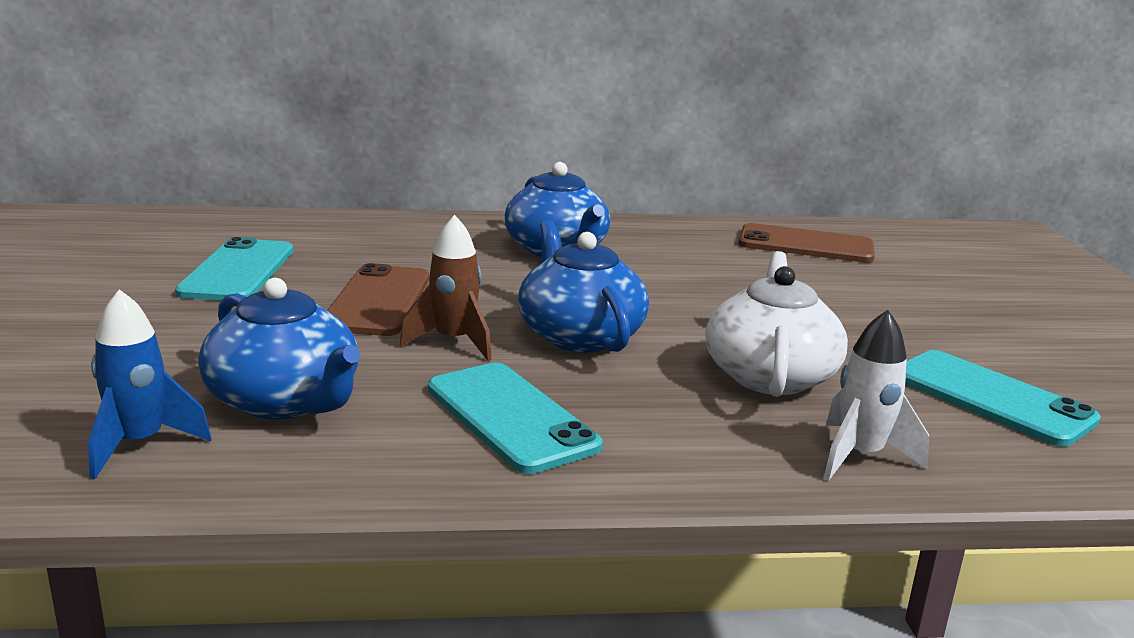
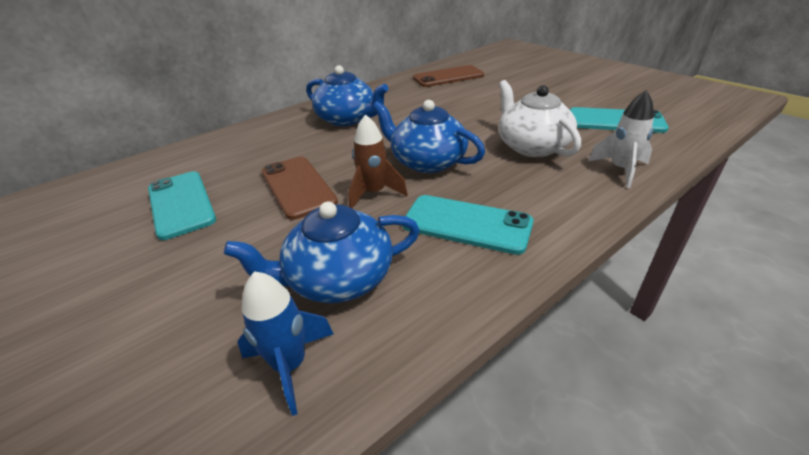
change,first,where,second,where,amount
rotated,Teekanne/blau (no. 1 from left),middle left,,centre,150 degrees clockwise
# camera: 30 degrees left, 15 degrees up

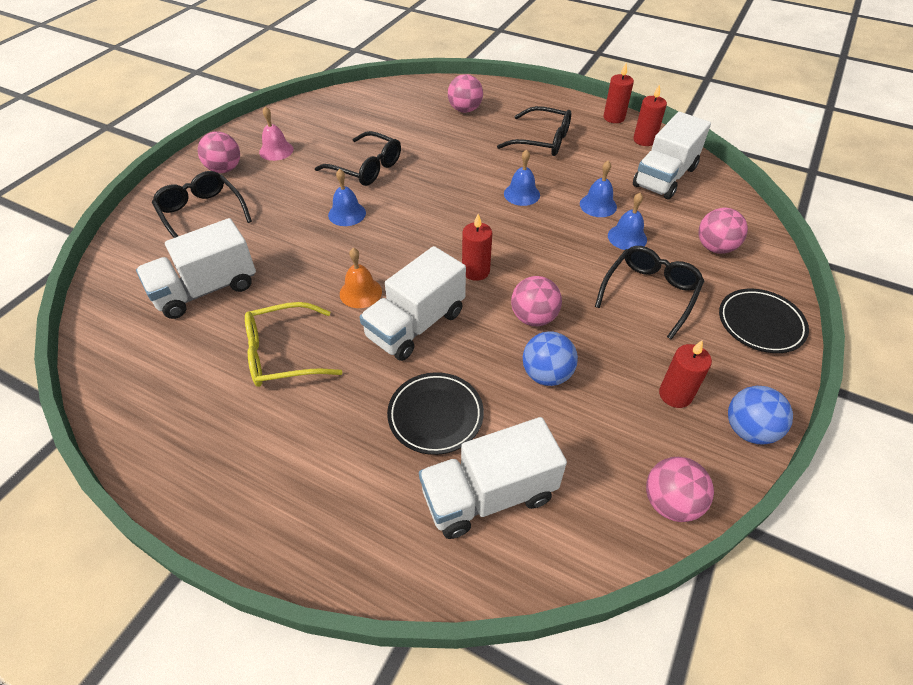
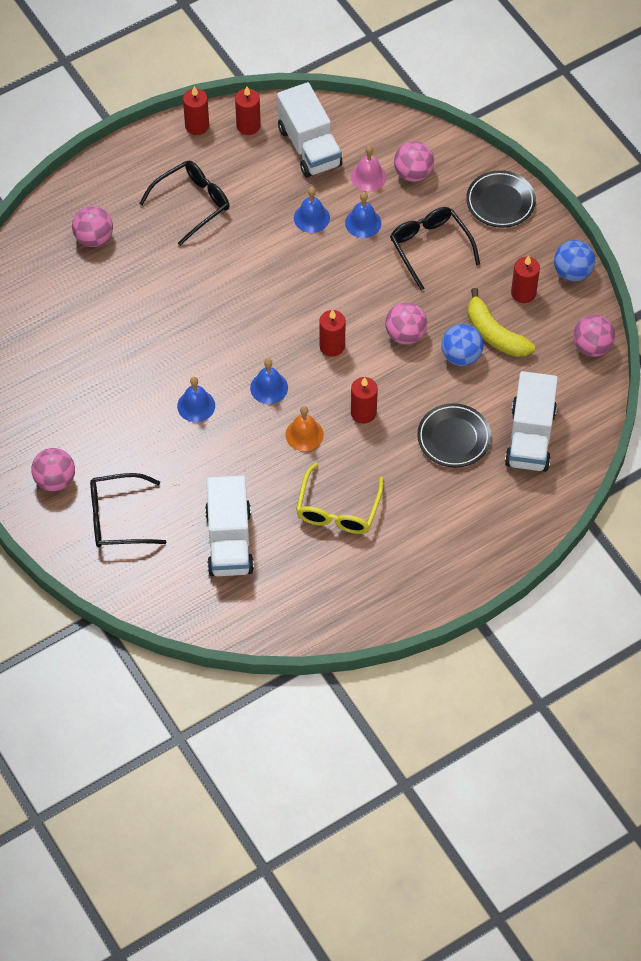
change,first,where,second,where,amount
shifted,Glocke/blau (no. 2 from left),top centre,,centre,
shifted,Glocke/rosa,top left,,top centre,
swapped,Lastwagen/weiß (no. 2 from left),centre,Kerze/rot (no. 4 from left),centre,
new,,,Banane/gelb,middle right,
gone,Brille/schwarz (no. 2 from left),top centre,,,
# camera: 60 degrees left, 10 degrees up

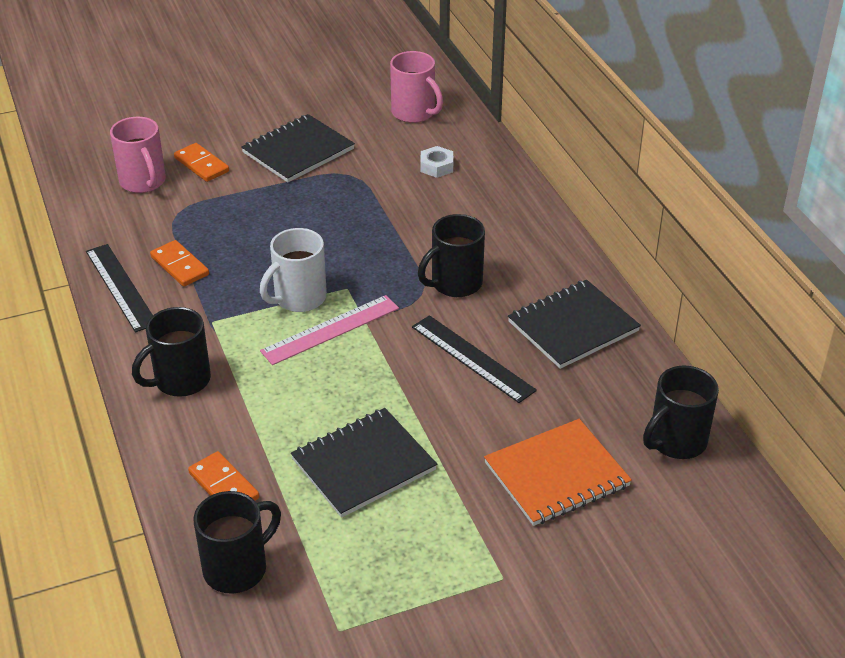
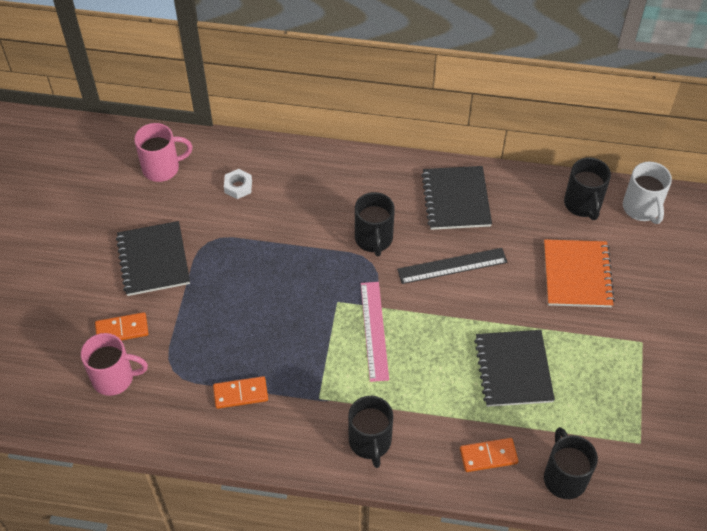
change,first,where,second,where,amount
shifted,Tasse/weiß,centre,,middle right,
gone,Lineal/schwarz (no. 1 from left),middle left,,,
# camera: 60 degrees left, 15 degrees up

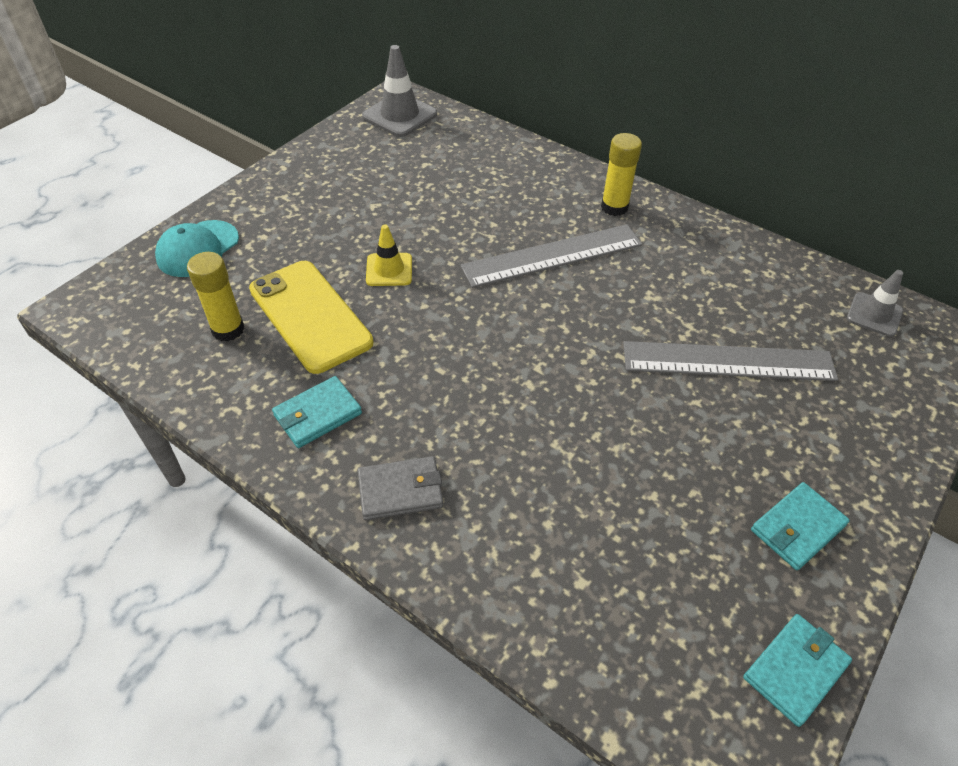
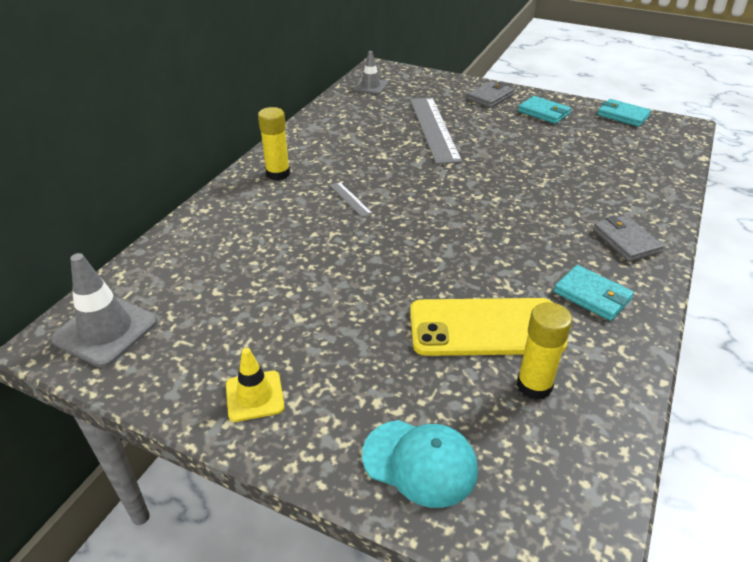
change,first,where,second,where,amount
shifted,Leitkegel/gelb,top centre,,bottom centre,
scaled,Lineal/grau (no. 1 from left),centre,,centre,x0.42
rotated,Handy/gelb,middle left,,centre,45 degrees clockwise
new,,,Geldbörse/grau (no. 1 from left),top centre,
# camera: 100 degrees left, 10 degrees down

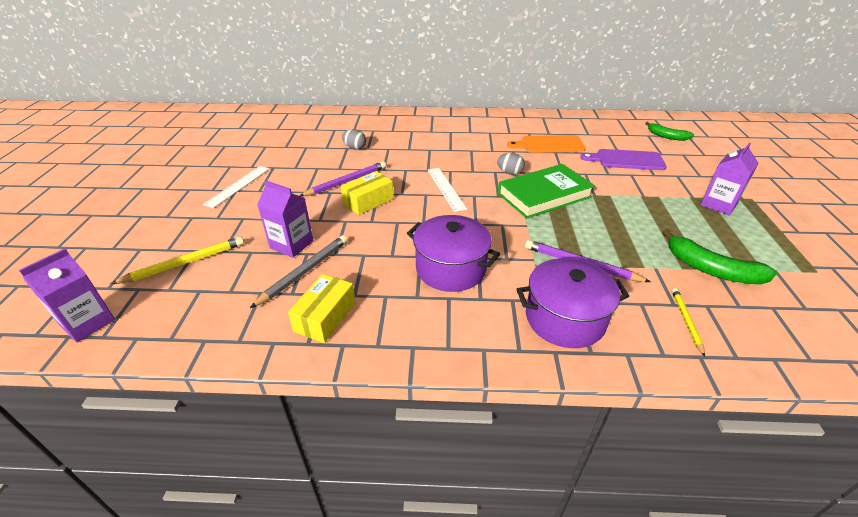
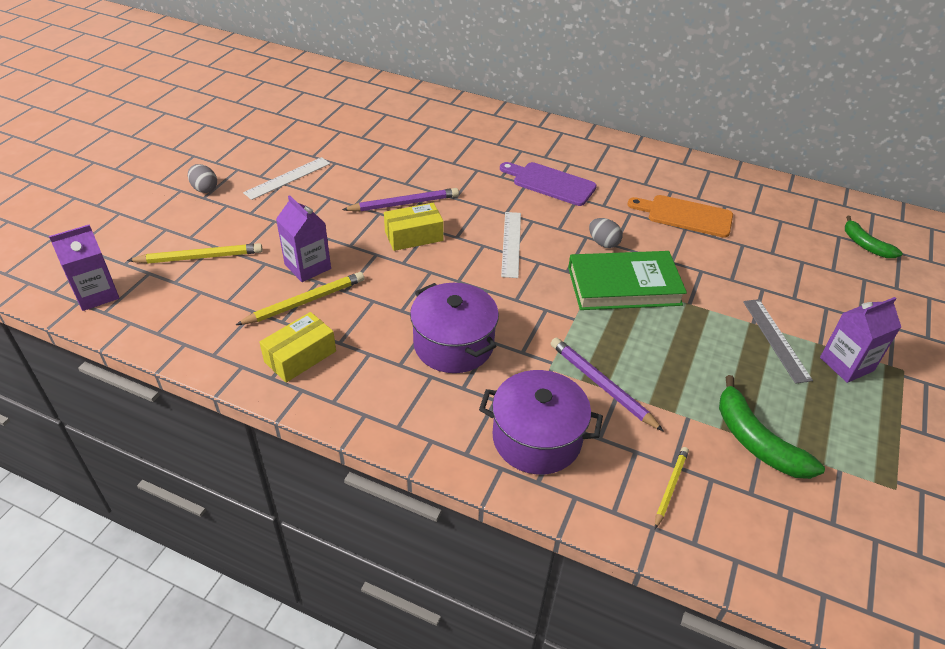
change,first,where,second,where,amount
shifted,Ei/grau (no. 1 from left),top centre,,top left,
repainted,Bleistift/grau,centre,Bleistift/gelb (no. 2 from left),middle left,
shifted,Schneidebrett/lila,top right,,top centre,
new,,,Lineal/grau,middle right,
# camera: 20 degrees right, 5 degrees up

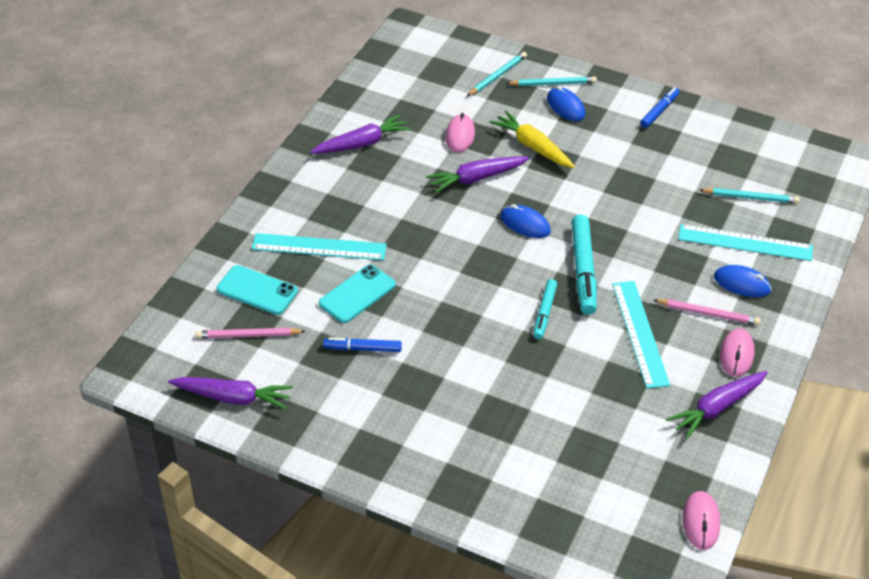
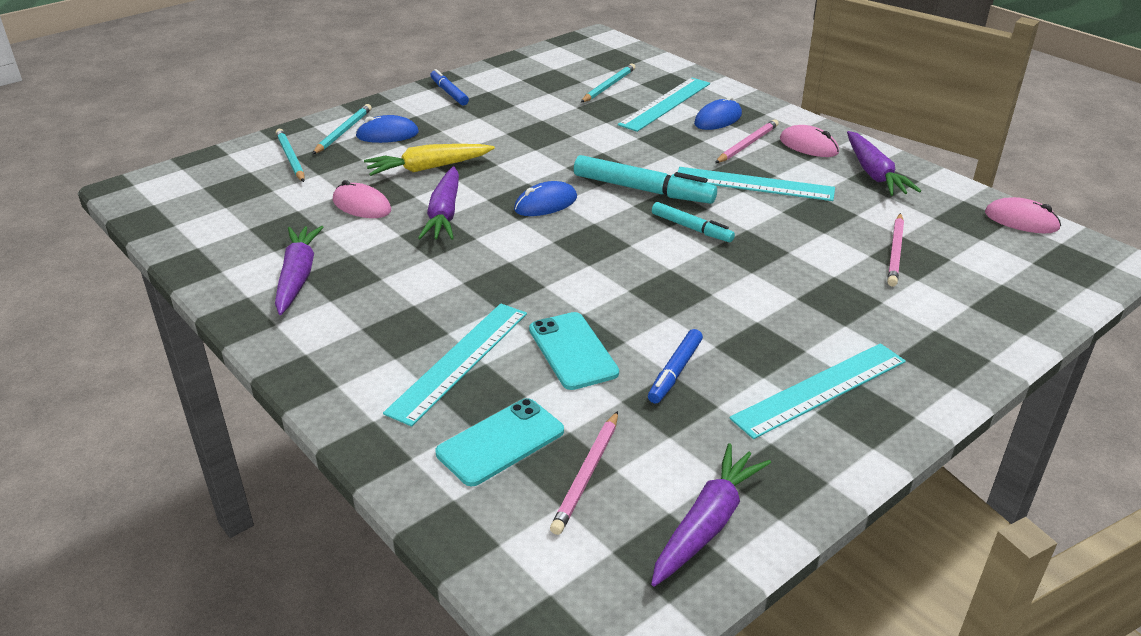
change,first,where,second,where,amount
new,,,Lineal/türkis (no. 4 from left),middle right,
new,,,Bleistift/rosa (no. 3 from left),middle right,
# camera: 65 degrees left, 10 degrees down

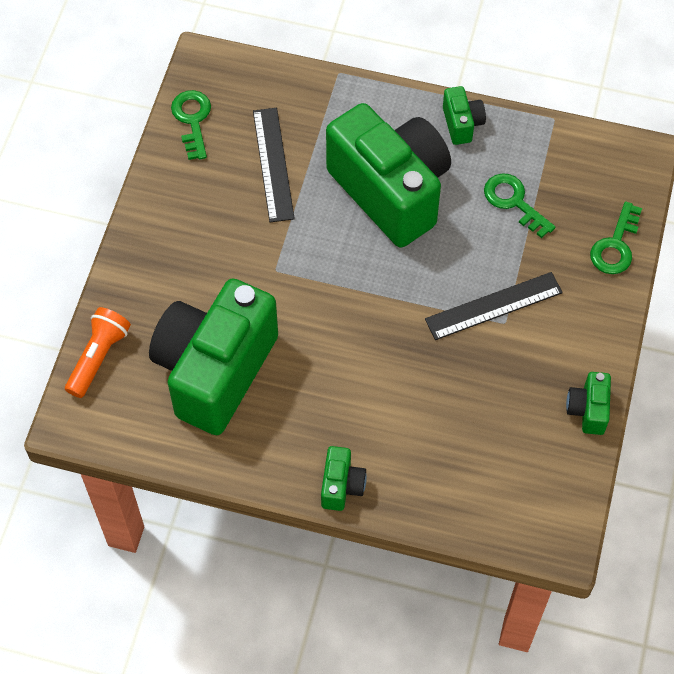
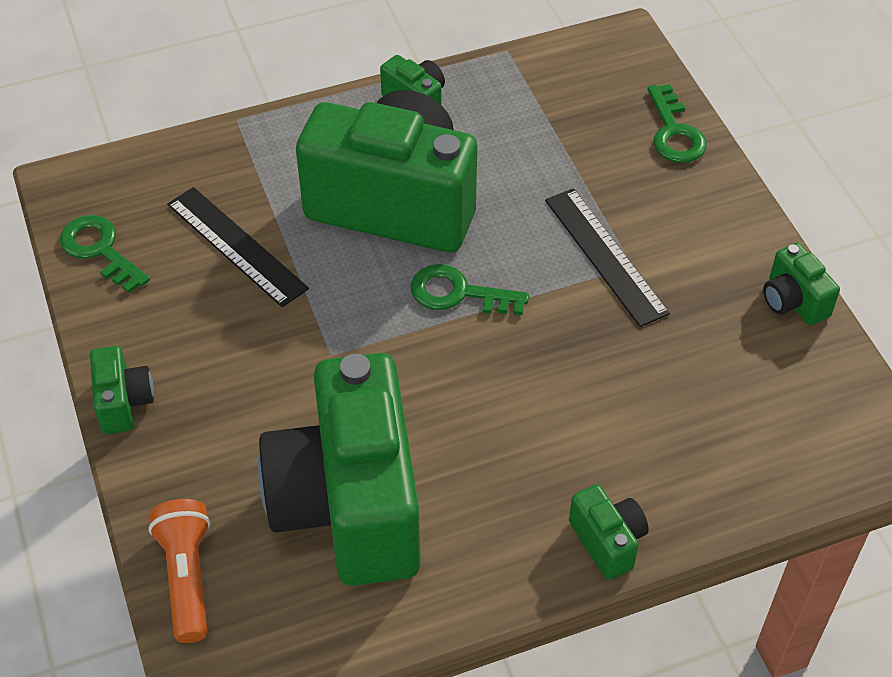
change,first,where,second,where,amount
new,,,Kamera/grün (no. 1 from left),middle left,
shifted,Schlüssel/grün (no. 2 from left),top right,,centre,
rotated,Lineal/schwarz (no. 2 from left),middle right,,middle right,60 degrees counterclockwise
# camera: 35 degrees left, 10 degrees down

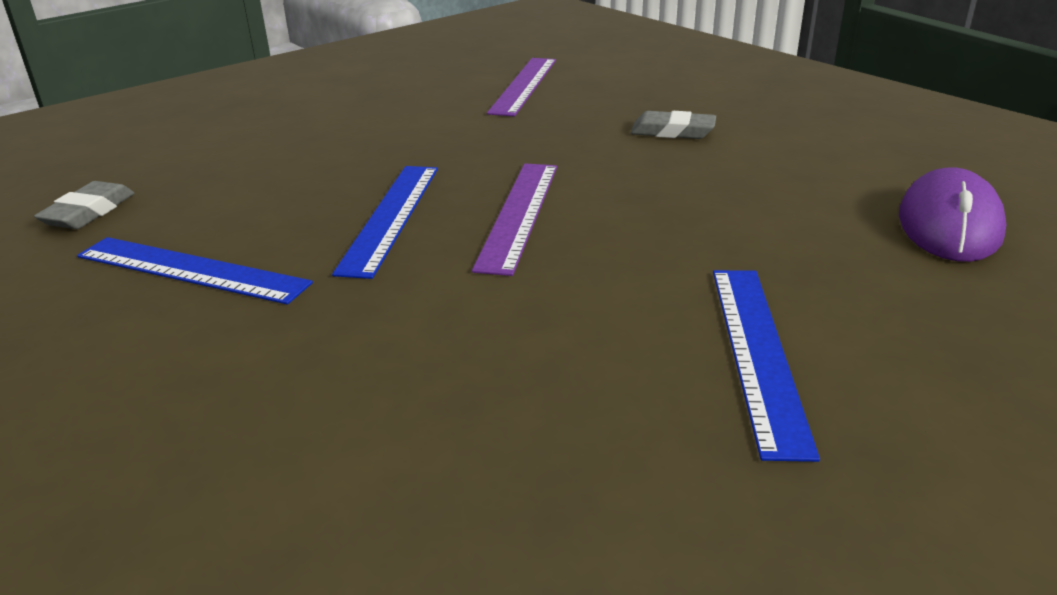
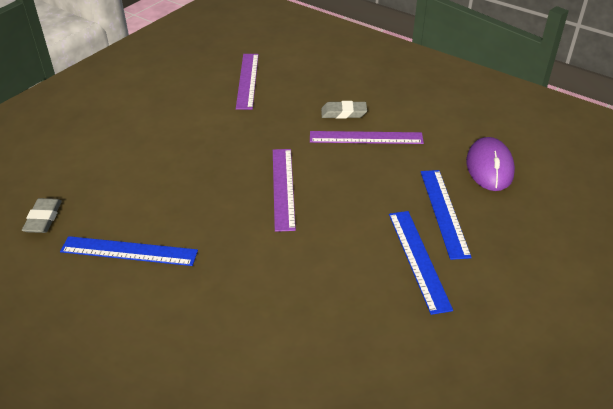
change,first,where,second,where,amount
new,,,Lineal/lila (no. 3 from left),centre,
shifted,Lineal/blau (no. 2 from left in the first image),centre,Lineal/blau (no. 3 from left),middle right,
# camera: 15 degrees left, 10 degrees up

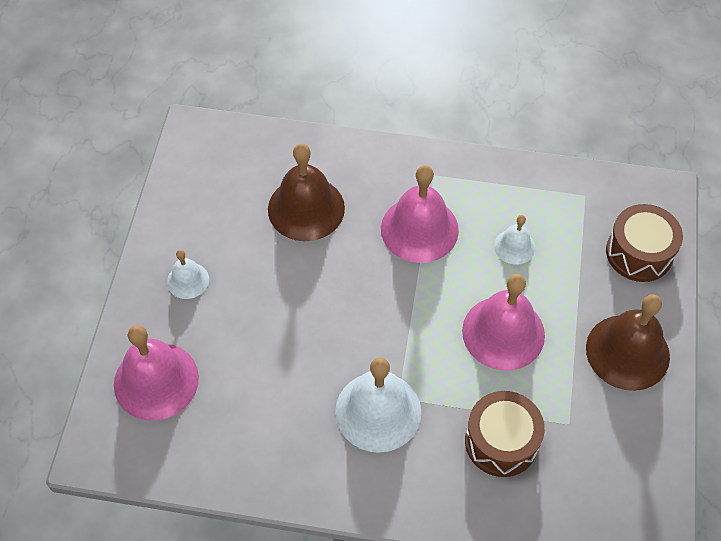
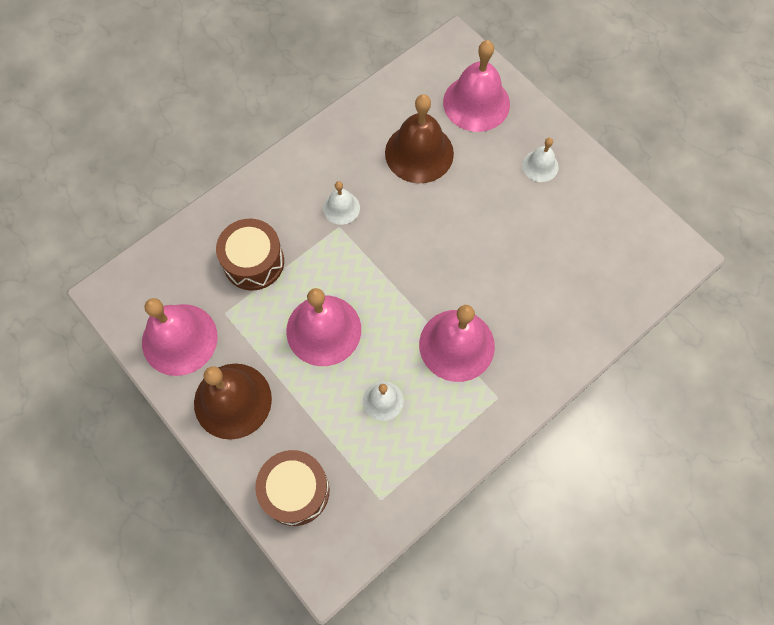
change,first,where,second,where,amount
new,,,Glocke/rosa (no. 1 from left),middle left,
scaled,Glocke/weiß (no. 2 from left in the first image),bottom centre,Glocke/weiß (no. 1 from left),top centre,x0.52
shifted,Glocke/braun (no. 1 from left in the first image),centre,Glocke/braun (no. 2 from left),top centre,
# camera: 130 degrees right, 10 degrees up

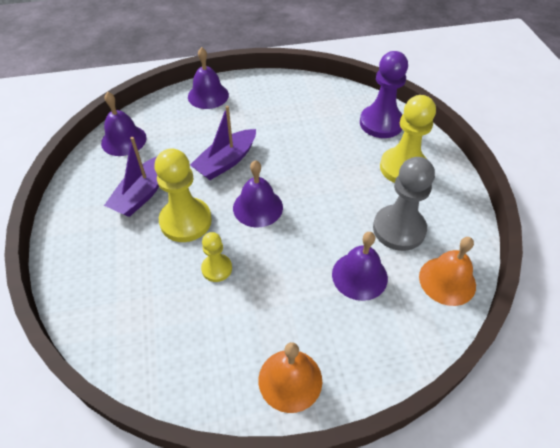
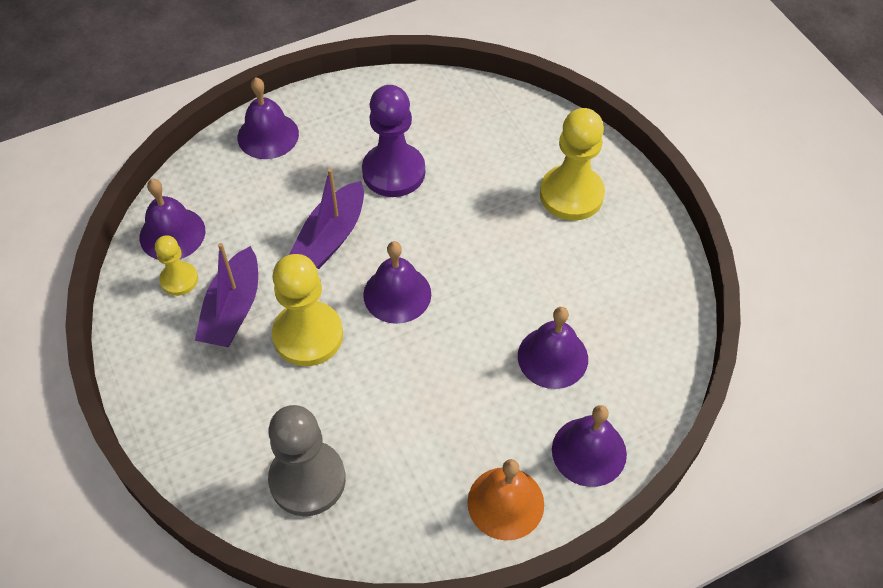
change,first,where,second,where,amount
shifted,Bauer/gelb (no. 2 from left in the first image),centre,Bauer/gelb (no. 1 from left),middle left,
shifted,Bauer/grau,middle right,,bottom centre,
shifted,Bauer/lila,top right,,top centre,
new,,,Glocke/lila (no. 5 from left),bottom right,
gone,Glocke/orange (no. 2 from left),middle right,,,
# camera: 15 degrees left, 5 degrees up

